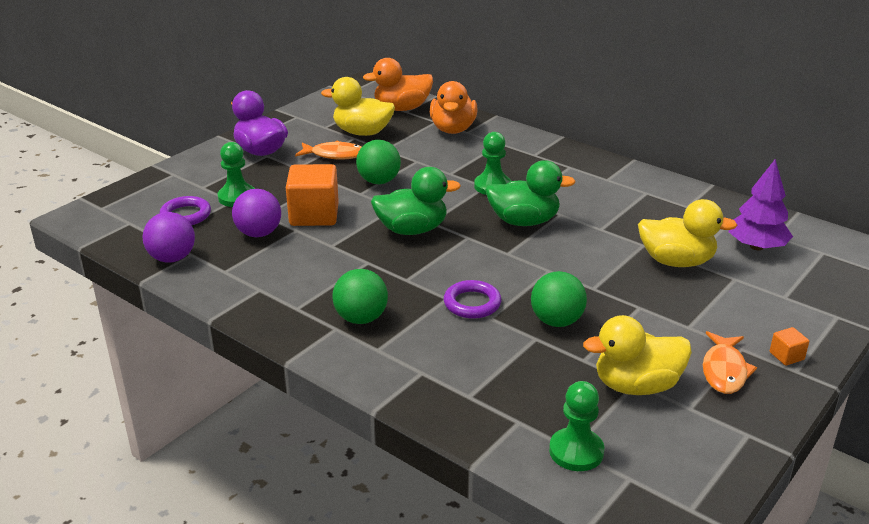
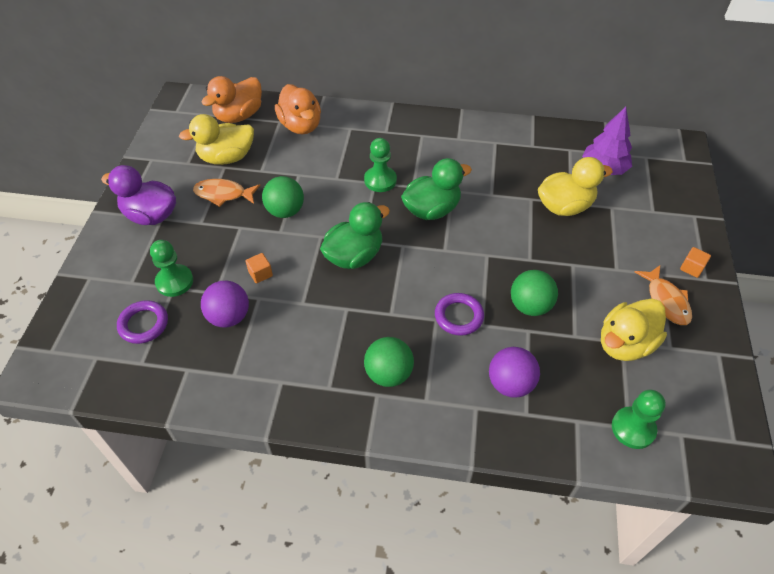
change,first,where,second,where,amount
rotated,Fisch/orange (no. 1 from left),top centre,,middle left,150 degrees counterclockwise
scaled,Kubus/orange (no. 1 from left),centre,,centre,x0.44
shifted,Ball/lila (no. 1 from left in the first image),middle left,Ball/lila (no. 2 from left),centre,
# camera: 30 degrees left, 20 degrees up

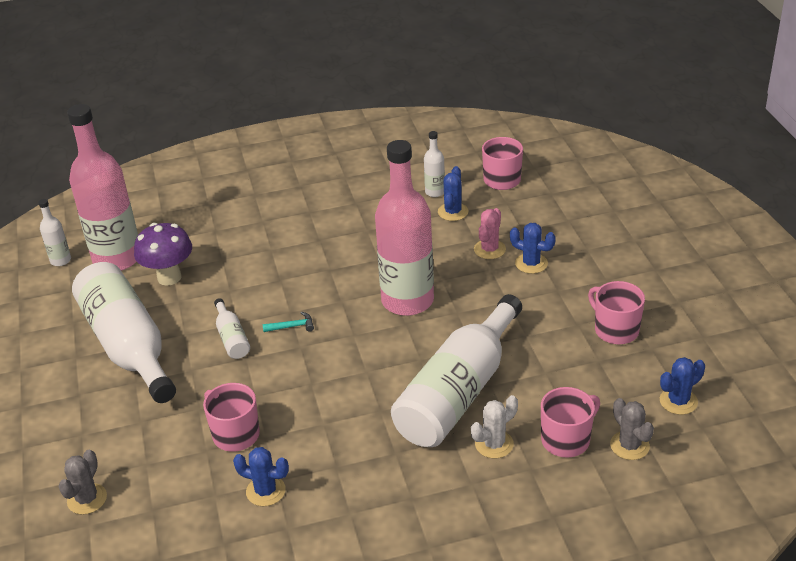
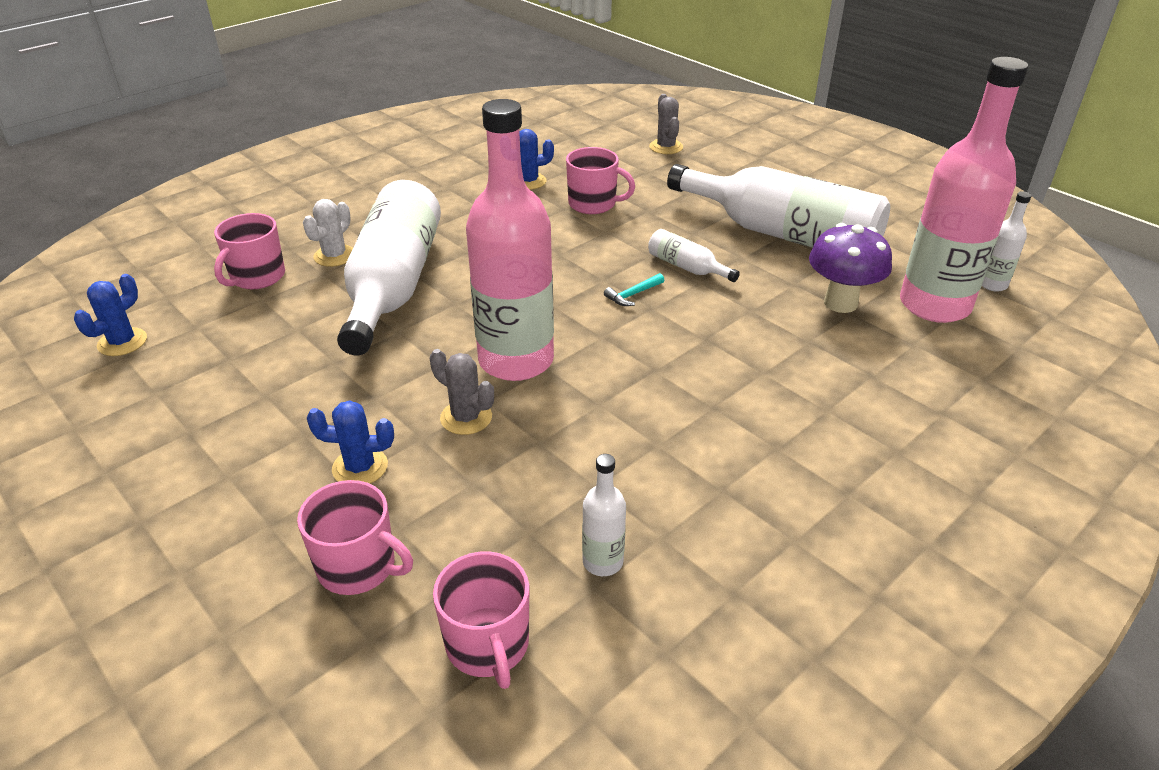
change,first,where,second,where,amount
shifted,Tasse/rosa (no. 4 from left in the first image),middle right,Tasse/rosa (no. 2 from left),bottom left,
shifted,Kaktus/grau (no. 2 from left in the first image),bottom right,Kaktus/grau (no. 1 from left),centre,
gone,Kaktus/blau (no. 2 from left),centre,,,
gone,Kaktus/rosa,centre,,,
# camera: 150 degrees right, 0 degrees up

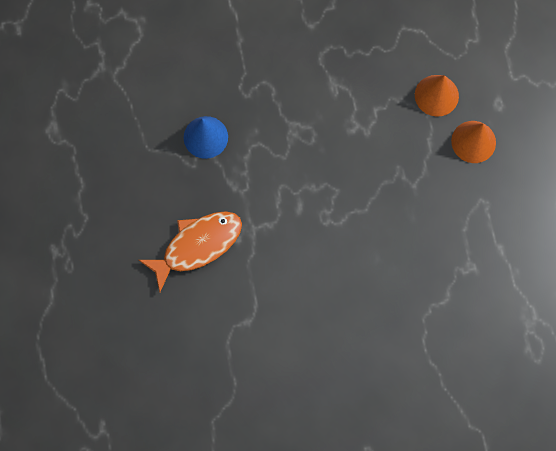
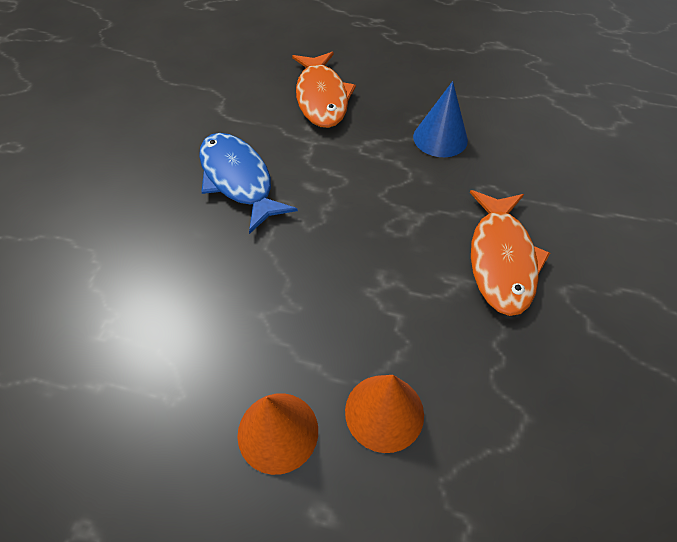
change,first,where,second,where,amount
new,,,Fisch/blau,centre,
new,,,Fisch/orange (no. 2 from left),middle right,
# camera: 115 degrees right, 20 degrees down

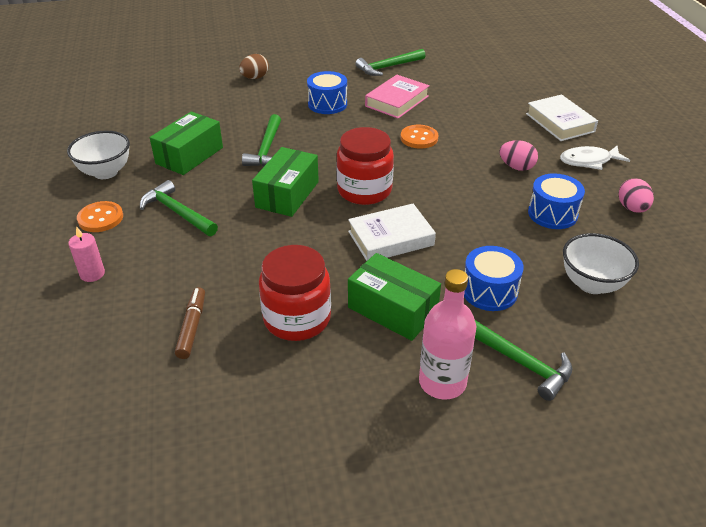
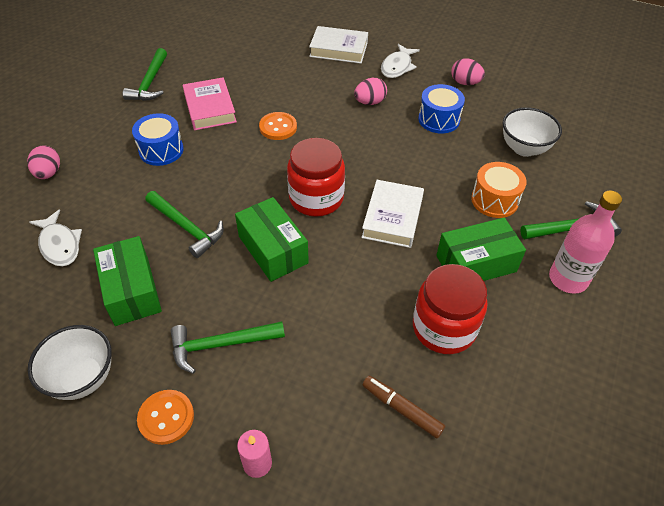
change,first,where,second,where,amount
repainted,Ei/braun,top centre,Ei/rosa (no. 1 from left),top left,
new,,,Fisch/weiß (no. 1 from left),middle left,
repainted,Trommel/blau (no. 2 from left),middle right,Trommel/orange,middle right,
# camera: 55 degrees left, 10 degrees up

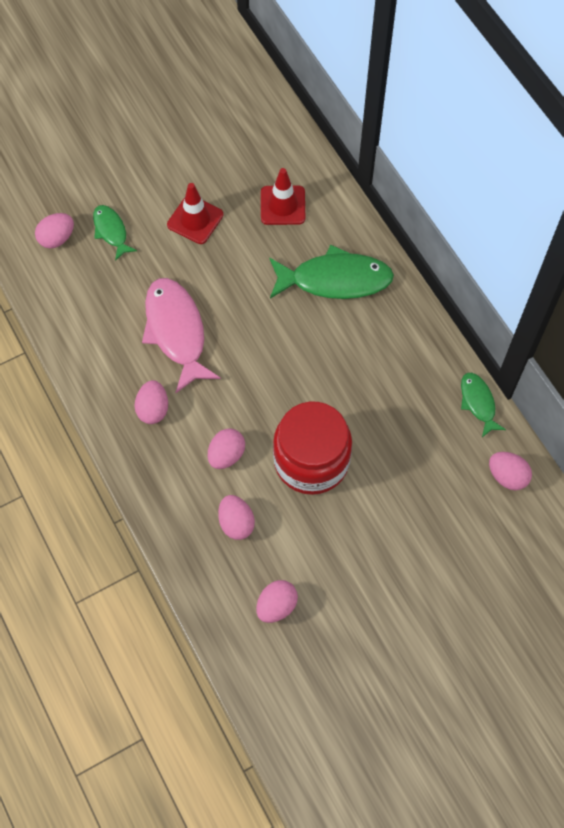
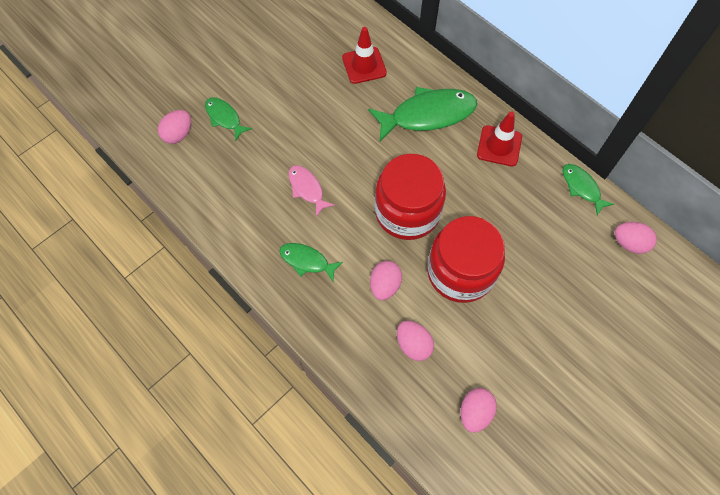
change,first,where,second,where,amount
swapped,Ei/rosa (no. 2 from left),middle left,Fisch/grün (no. 2 from left),centre,
scaled,Fisch/rosa,middle left,,centre,x0.54
new,,,Einmachglas/rot (no. 1 from left),centre,
shifted,Leitkegel/rot (no. 1 from left in the first image),top centre,Leitkegel/rot (no. 2 from left),top right,
# camera: 15 degrees left, 0 degrees up

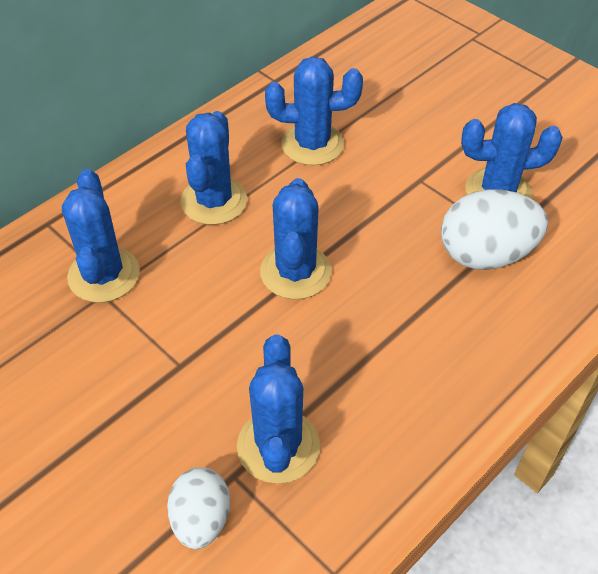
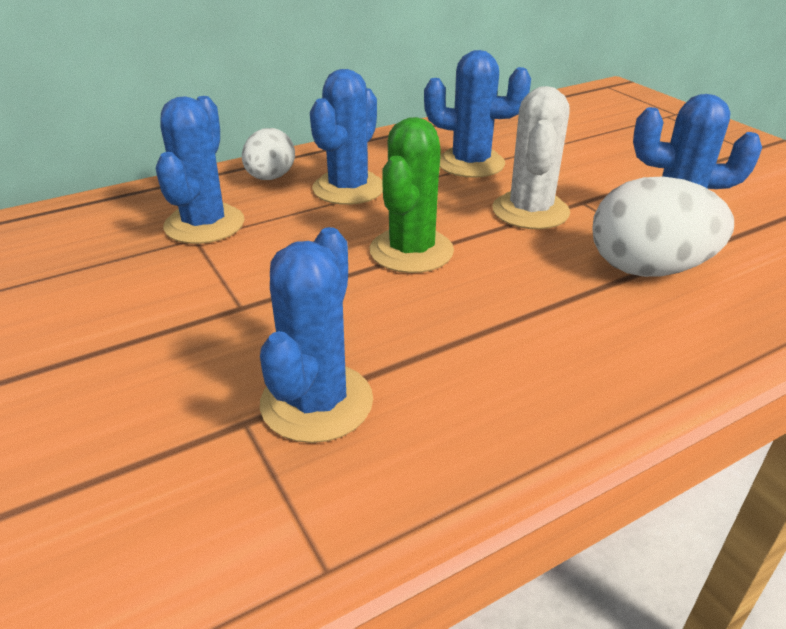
change,first,where,second,where,amount
shifted,Ei/weiß (no. 1 from left),bottom left,,top centre,
repainted,Kaktus/blau (no. 4 from left),centre,Kaktus/grün,top centre,
new,,,Kaktus/weiß,top right,
# camera: 15 degrees right, 15 degrees down

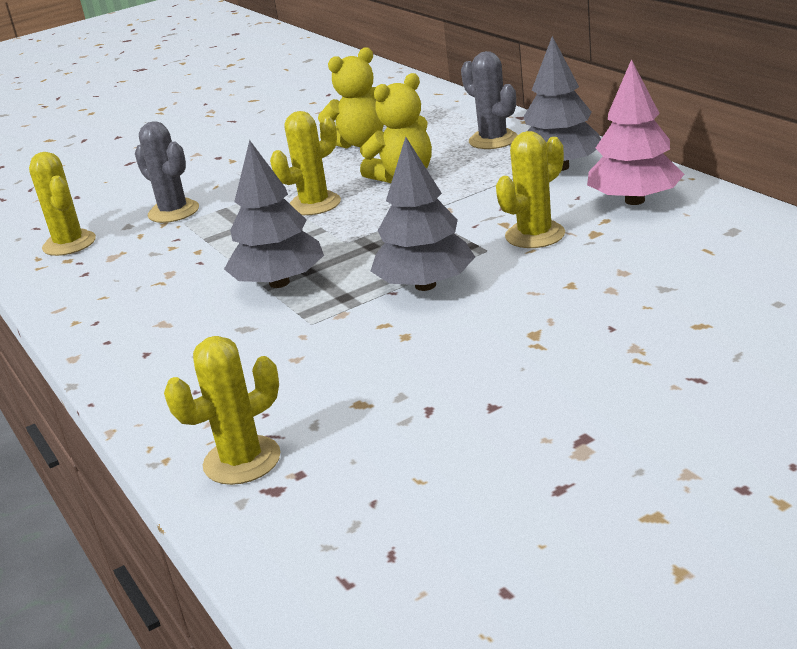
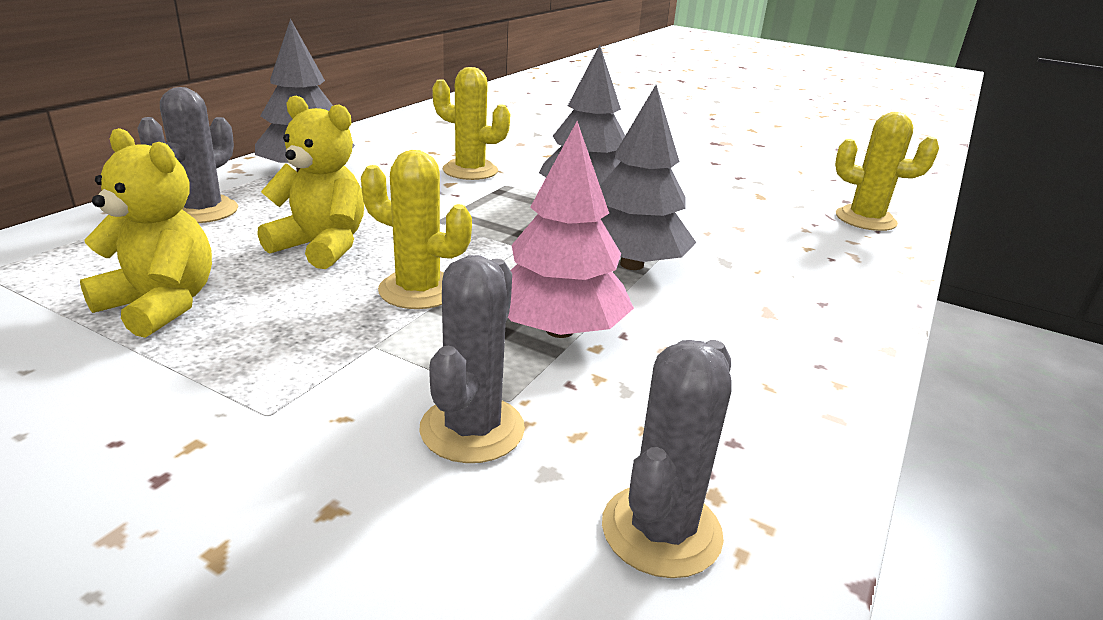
change,first,where,second,where,amount
shifted,Baum/rosa,top right,,centre,
repainted,Kaktus/gelb (no. 1 from left),top left,Kaktus/grau (no. 3 from left),bottom centre,
# camera: 125 degrees left, 0 degrees up

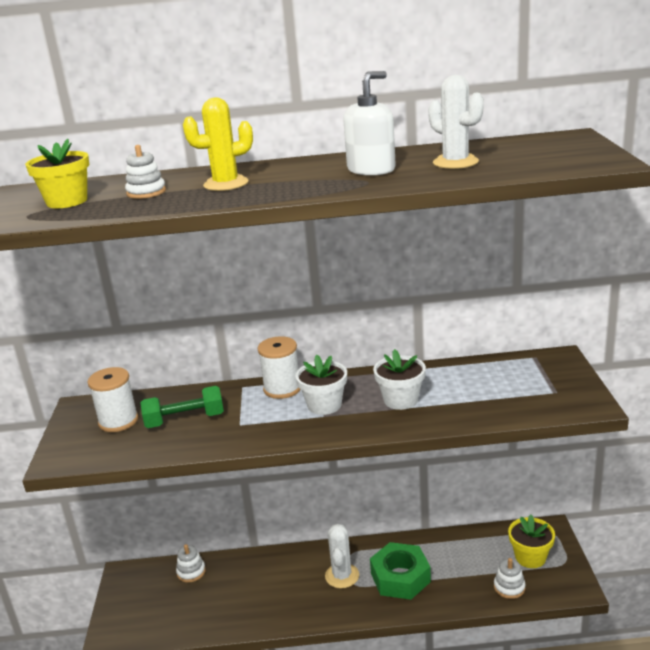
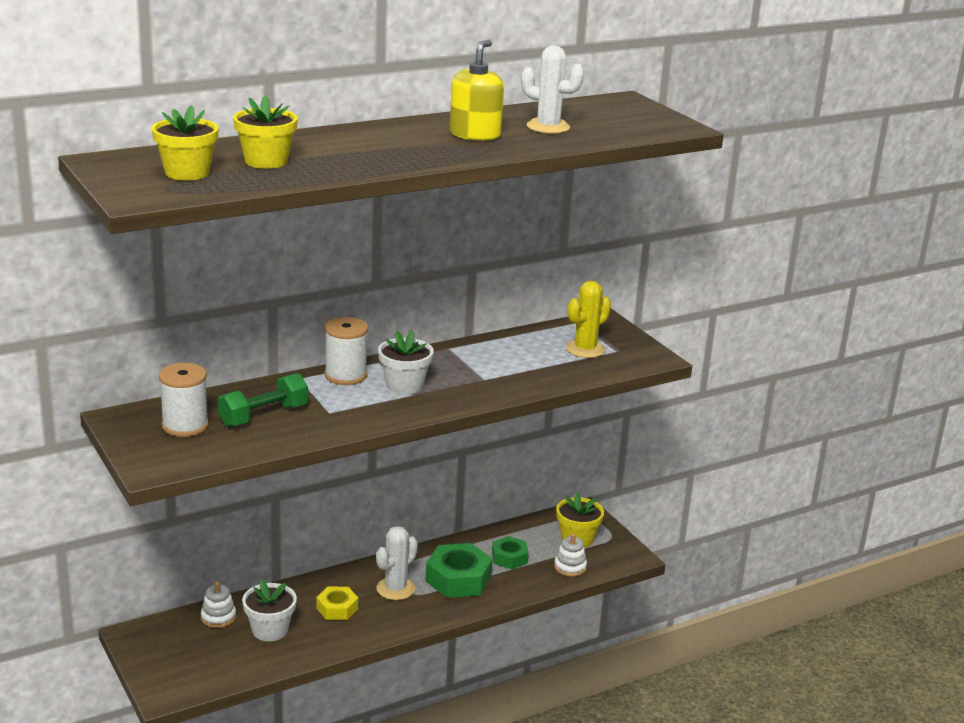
change,first,where,second,where,amount
swapped,Stapelspielzeug/weiß (no. 1 from left),top left,Blumentopf/gelb (no. 2 from left),top left,
shifted,Blumentopf/weiß (no. 2 from left in the first image),centre,Blumentopf/weiß (no. 1 from left),bottom left,
new,,,Sechskantmutter/gelb,bottom centre,
rotated,Kaktus/weiß (no. 1 from left),bottom centre,,bottom centre,60 degrees clockwise
repainted,Seifenspender/weiß,top centre,Seifenspender/gelb,top centre,
new,,,Sechskantmutter/grün (no. 2 from left),bottom centre,
shifted,Kaktus/gelb,top centre,,centre,
# camera: 30 degrees left, 0 degrees up

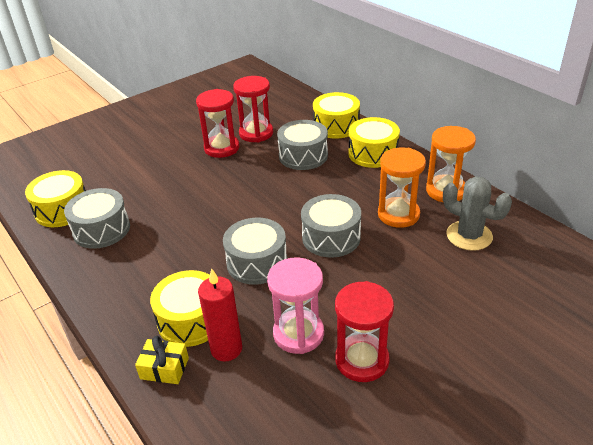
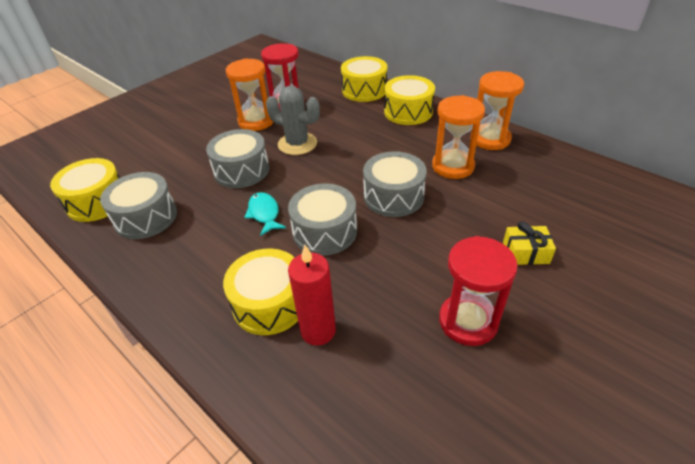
change,first,where,second,where,amount
shifted,Trommel/grau (no. 3 from left in the first image),top centre,Trommel/grau (no. 2 from left),centre,
repainted,Sanduhr/rot (no. 1 from left),top centre,Sanduhr/orange (no. 1 from left),top centre,
new,,,Fisch/türkis,centre,
shifted,Kaktus/grau,middle right,,top centre,
shifted,Geschenk/gelb,bottom left,,middle right,
gone,Sanduhr/rosa,bottom centre,,,
# camera: 10 degrees left, 5 degrees up

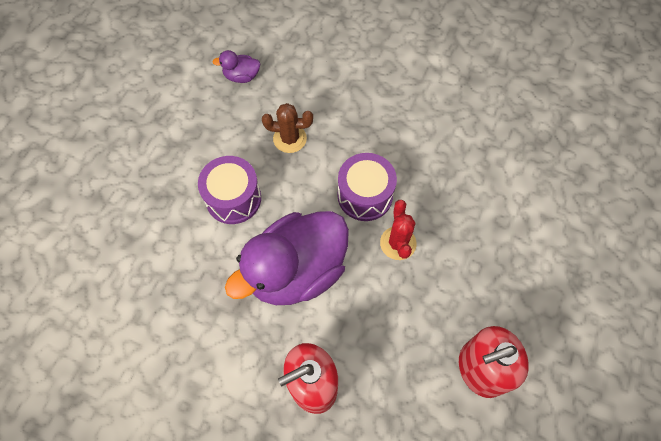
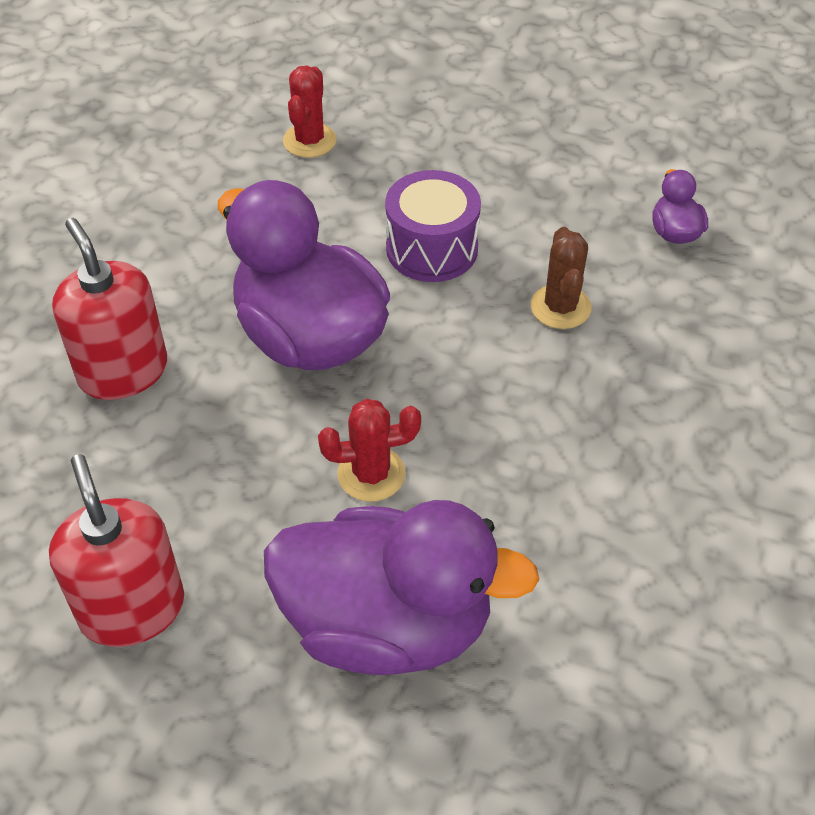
change,first,where,second,where,amount
new,,,Ente/lila (no. 2 from left),bottom centre,
new,,,Kaktus/rot (no. 1 from left),top centre,
gone,Trommel/lila (no. 2 from left),centre,,,
# camera: 85 degrees right, 15 degrees down

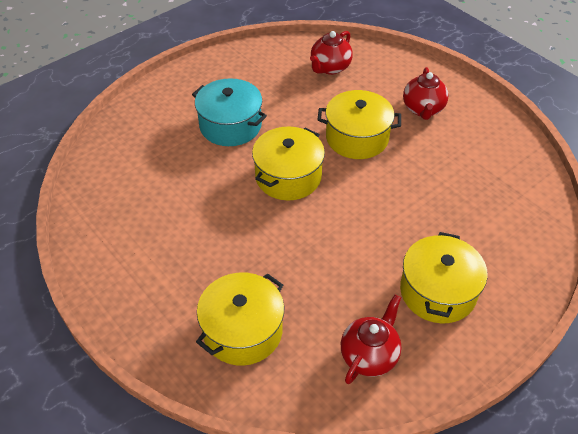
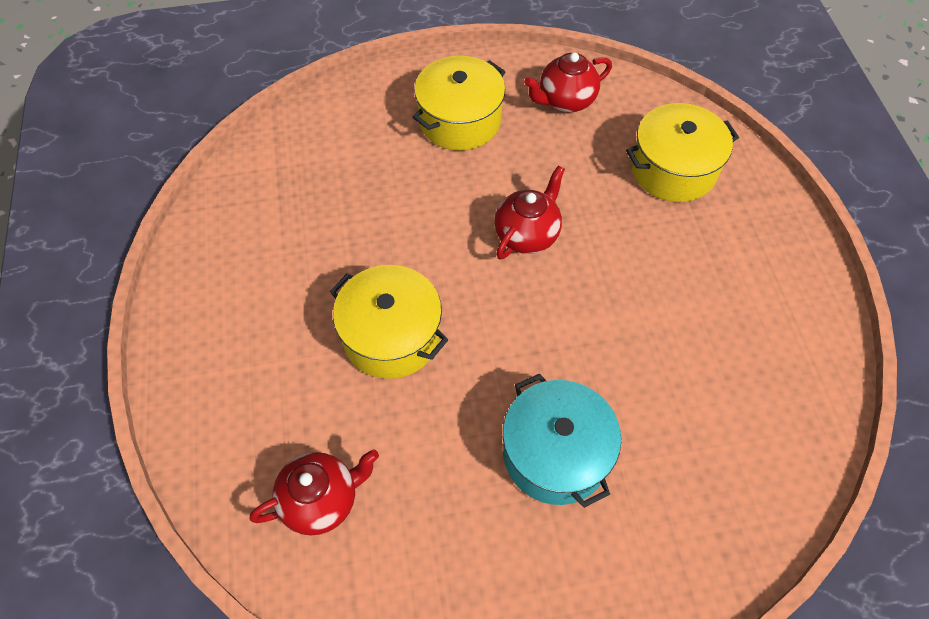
change,first,where,second,where,amount
shifted,Teekanne/rot (no. 3 from left in the first image),top right,Teekanne/rot (no. 2 from left),centre,
gone,Kochtopf/gelb (no. 2 from left),centre,,,
# camera: 150 degrees left, 10 degrees up

